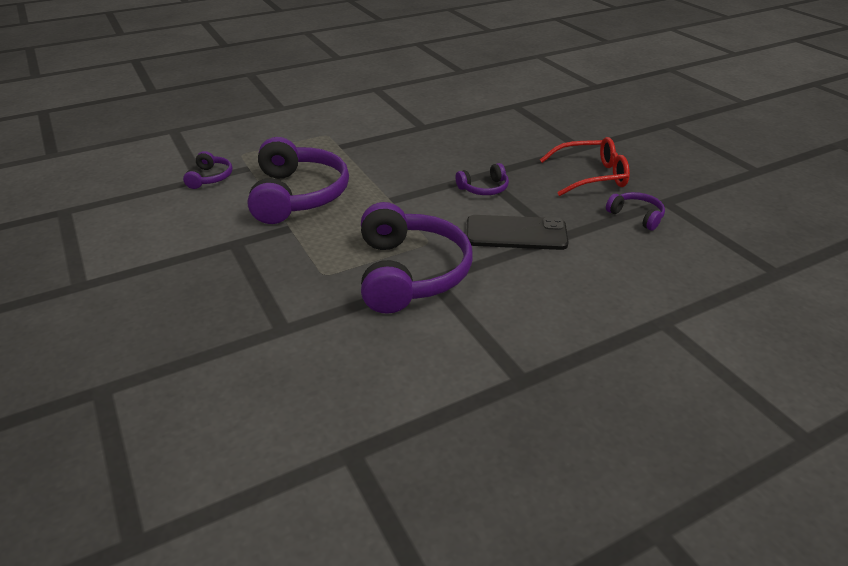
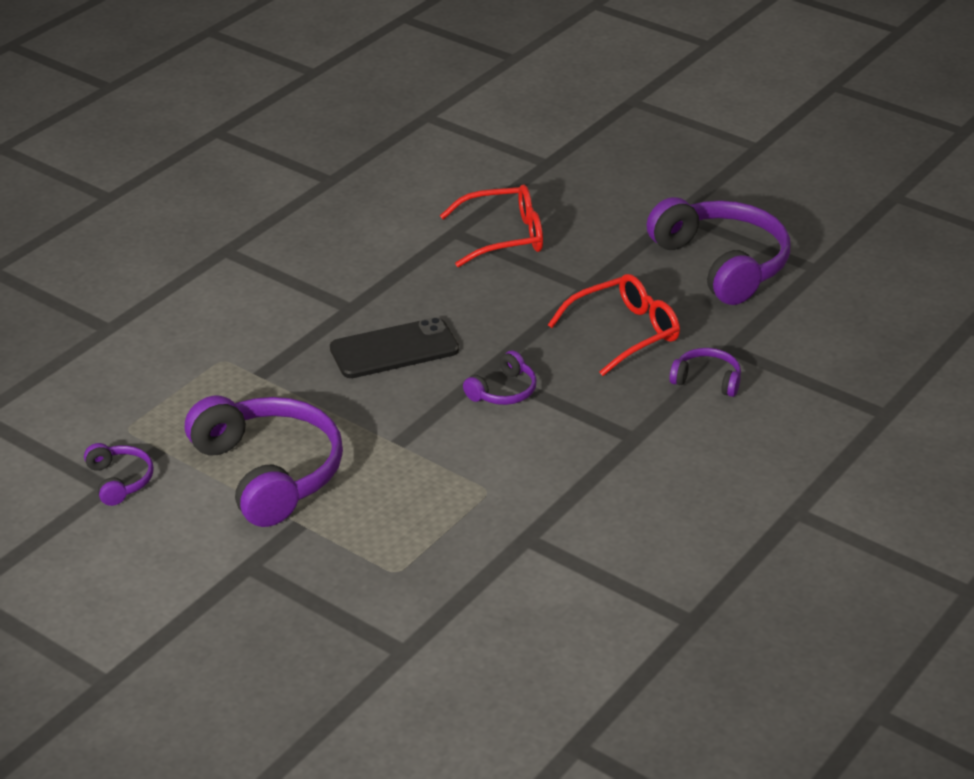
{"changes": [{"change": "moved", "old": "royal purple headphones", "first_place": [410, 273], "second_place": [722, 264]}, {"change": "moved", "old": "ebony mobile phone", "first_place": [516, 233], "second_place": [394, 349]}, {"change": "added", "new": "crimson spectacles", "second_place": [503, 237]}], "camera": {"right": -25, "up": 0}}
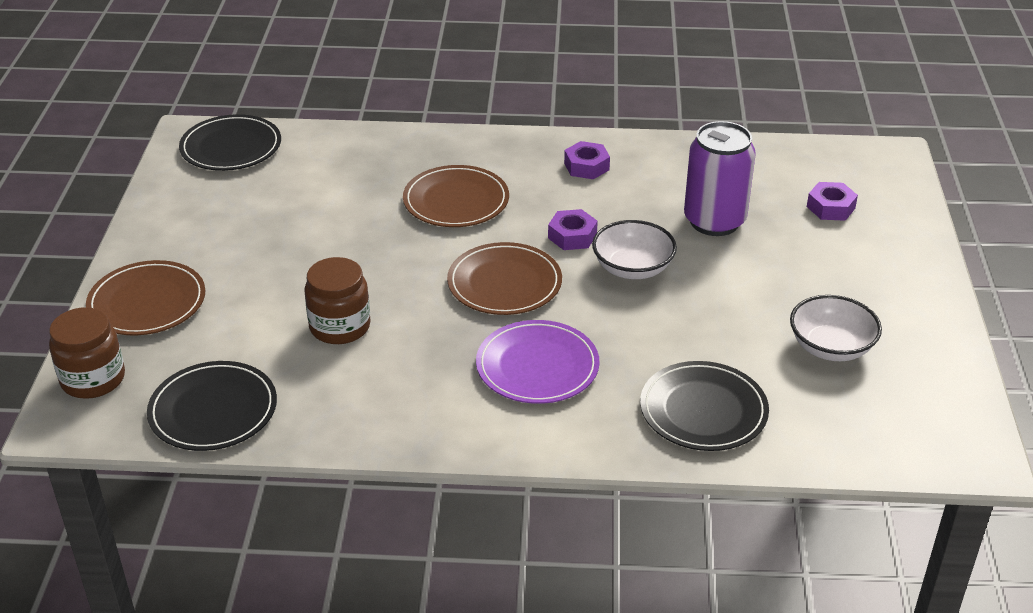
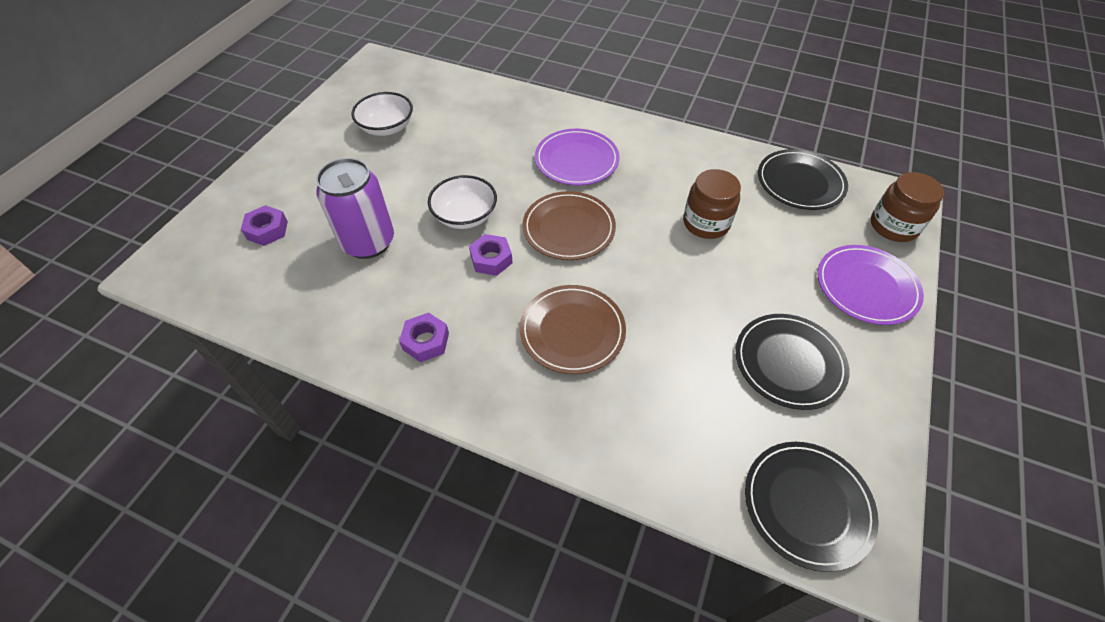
{"changes": [{"change": "recoloured", "old": "russet flat dish", "new": "royal purple flat dish", "first_place": [147, 302], "second_place": [866, 287]}, {"change": "moved", "old": "ebony flat dish", "first_place": [703, 410], "second_place": [789, 363]}], "camera": {"right": -160, "up": 15}}
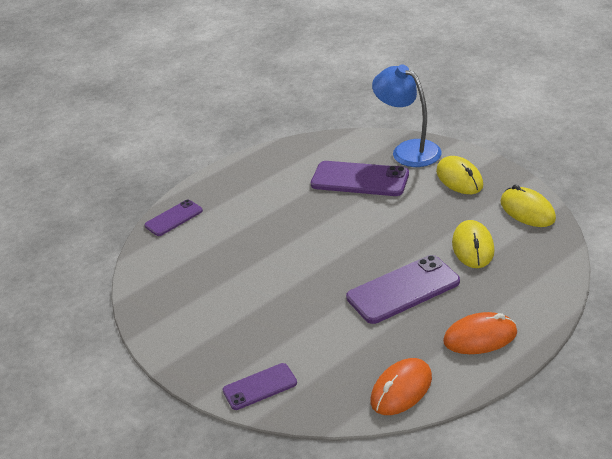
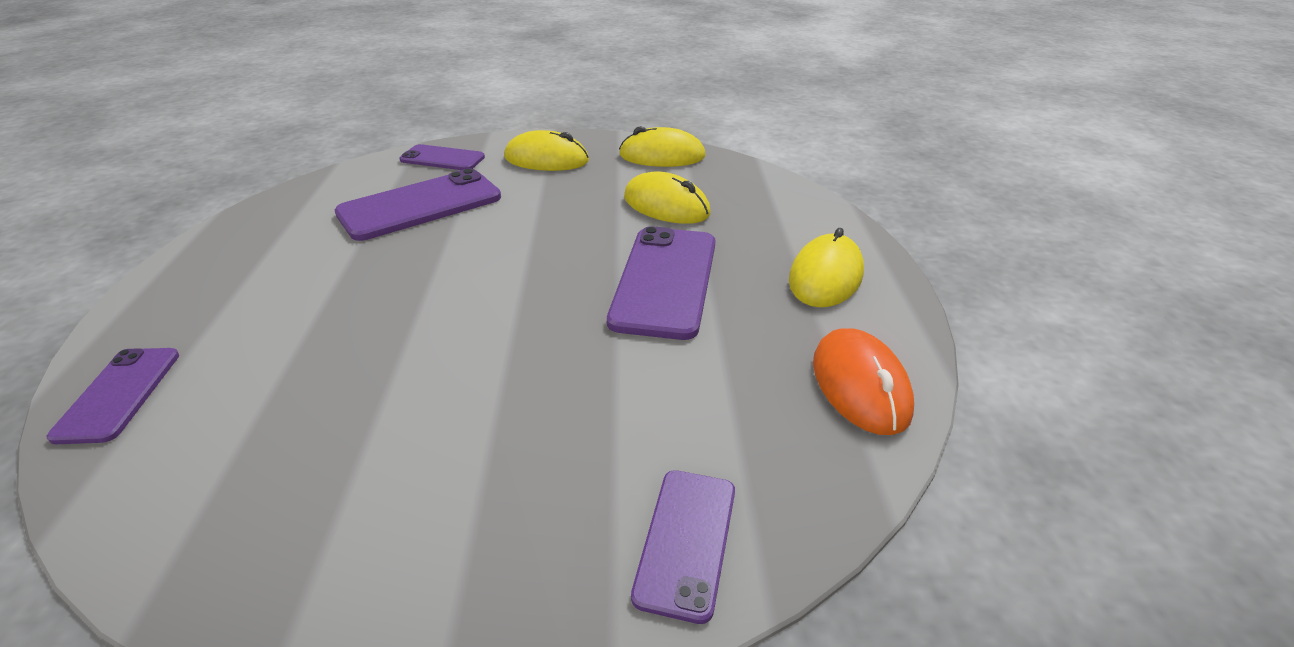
{"changes": [{"change": "replaced", "old": "royal blue reading lamp", "new": "royal purple mobile phone", "first_place": [408, 150], "second_place": [442, 158]}, {"change": "recoloured", "old": "bright orange mouse", "new": "yellow mouse", "first_place": [480, 337], "second_place": [825, 276]}], "camera": {"right": -55, "up": 0}}
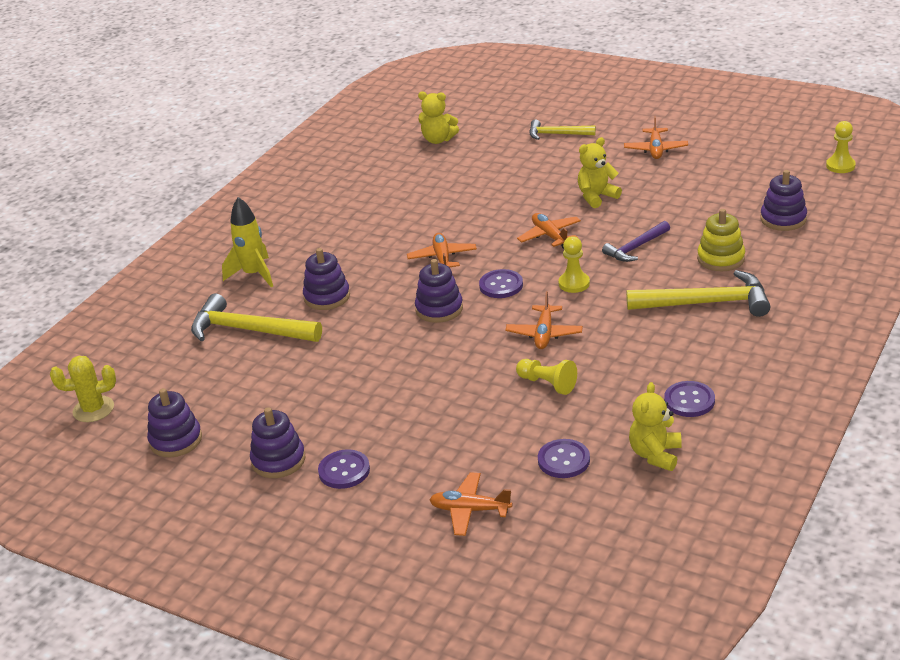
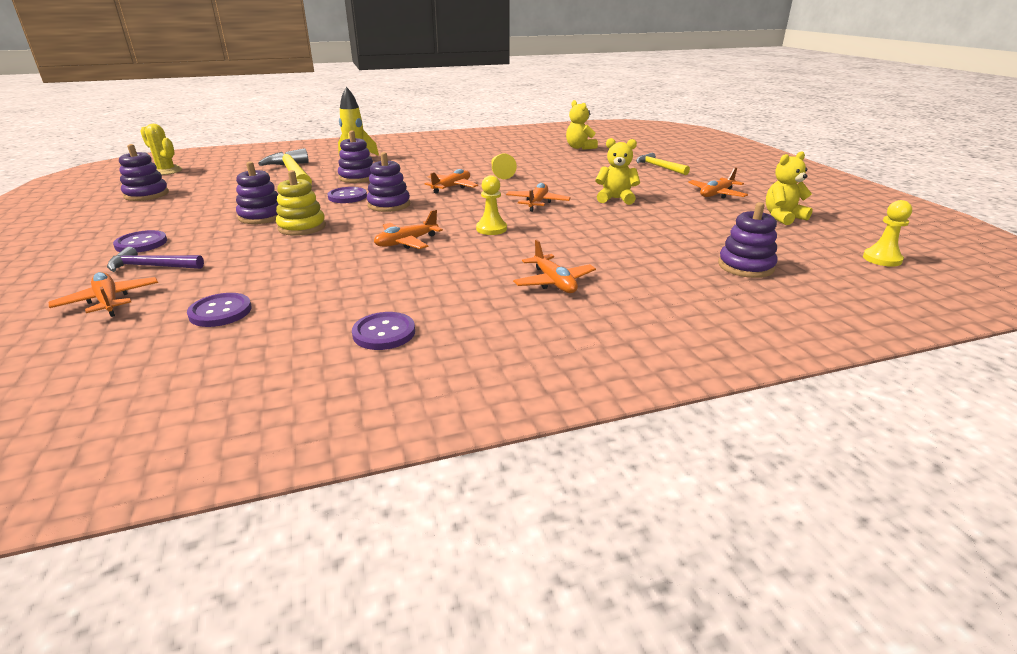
{"changes": [{"change": "moved", "old": "royal purple stacking toy", "first_place": [278, 460], "second_place": [262, 216]}, {"change": "moved", "old": "royal purple shirt button", "first_place": [501, 285], "second_place": [347, 196]}, {"change": "moved", "old": "yellow pawn", "first_place": [547, 384], "second_place": [501, 174]}, {"change": "moved", "old": "royal purple hammer", "first_place": [636, 248], "second_place": [152, 266]}, {"change": "replaced", "old": "yellow hammer", "new": "bright orange toy plane", "first_place": [705, 303], "second_place": [554, 282]}, {"change": "moved", "old": "yellow stuffed bear", "first_place": [655, 455], "second_place": [783, 217]}, {"change": "moved", "old": "yellow stacking toy", "first_place": [721, 259], "second_place": [302, 227]}], "camera": {"right": 40, "up": -5}}
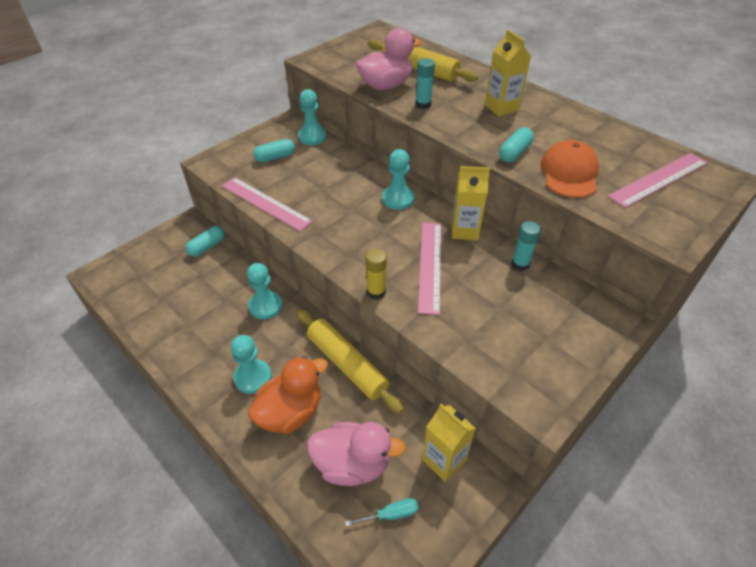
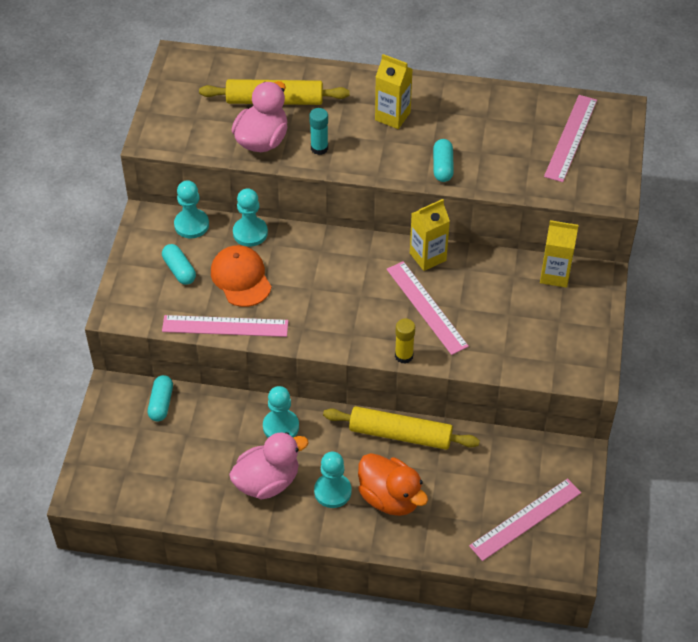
{"changes": [{"change": "turned", "old": "bright orange duck", "first_place": [291, 412], "second_place": [390, 498], "degrees": 120}, {"change": "turned", "old": "turquoise pill shape", "first_place": [275, 157], "second_place": [179, 270], "degrees": -60}, {"change": "moved", "old": "pink duck", "first_place": [352, 464], "second_place": [267, 481]}, {"change": "replaced", "old": "turquoise flat screwdriver", "new": "pink straightedge", "first_place": [390, 514], "second_place": [525, 519]}, {"change": "moved", "old": "turquoise pawn", "first_place": [397, 199], "second_place": [250, 233]}, {"change": "moved", "old": "yellow juice carton", "first_place": [443, 460], "second_place": [555, 275]}, {"change": "removed", "old": "turquoise glue stick", "first_place": [520, 264]}, {"change": "moved", "old": "bright orange baseball cap", "first_place": [569, 173], "second_place": [241, 278]}], "camera": {"right": -35, "up": 5}}
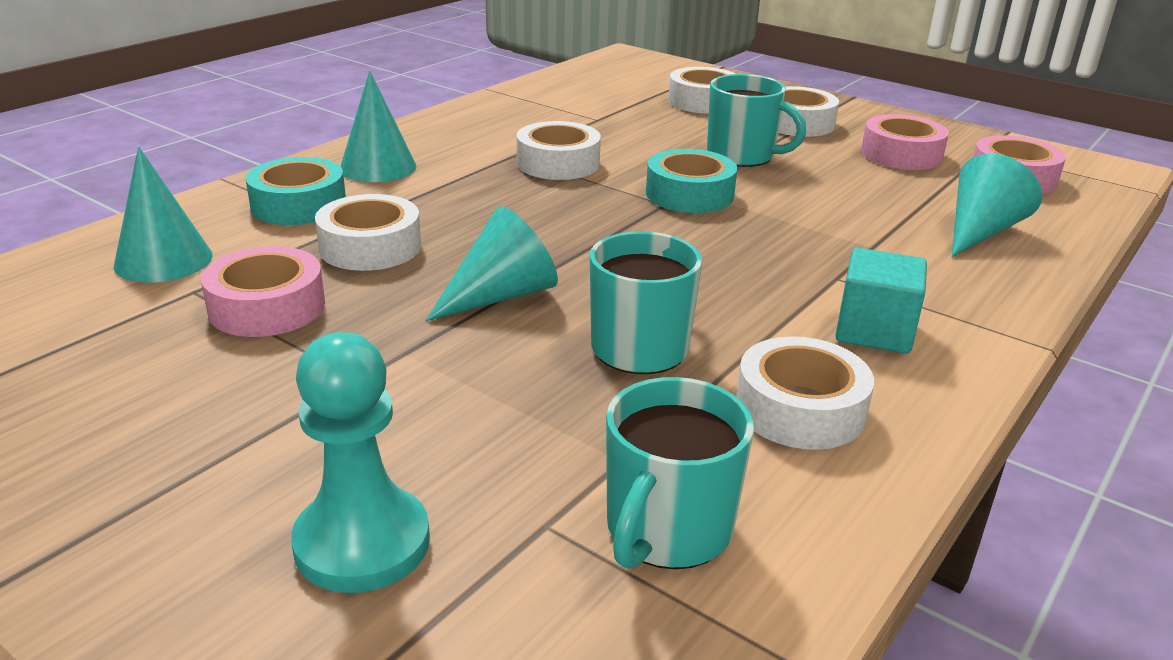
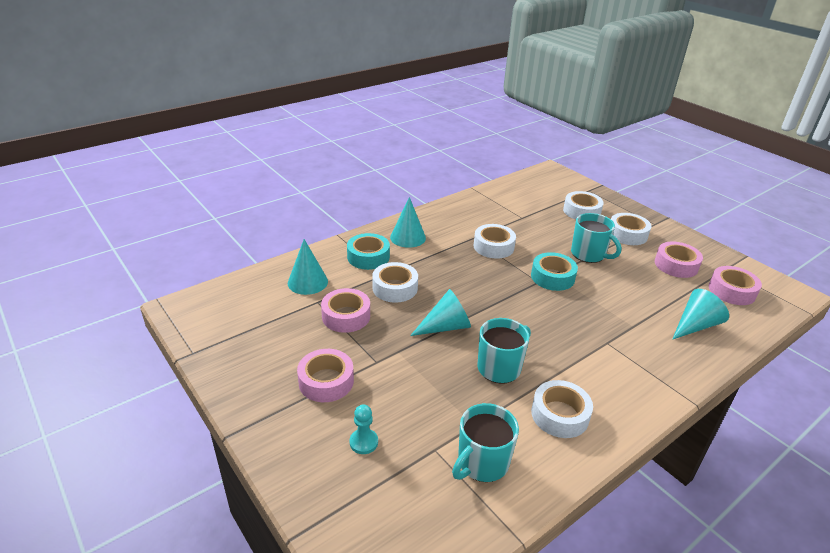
{"changes": [{"change": "resized", "old": "turquoise pawn", "first_place": [362, 543], "second_place": [363, 442], "factor": 0.56}, {"change": "removed", "old": "turquoise block", "first_place": [874, 331]}, {"change": "added", "new": "pink roll of tape", "second_place": [326, 381]}], "camera": {"right": 15, "up": 5}}
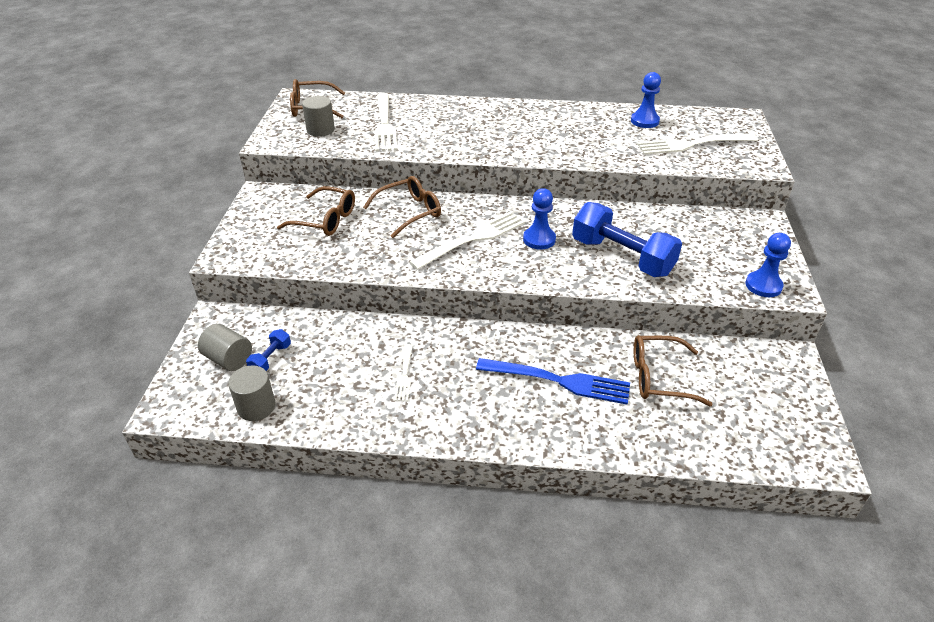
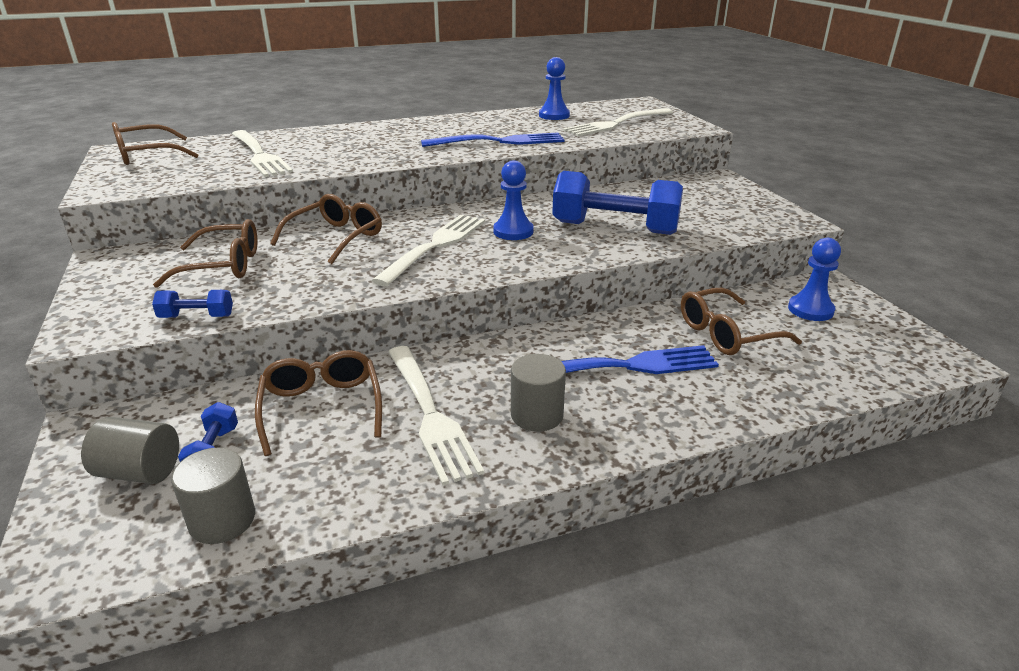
{"changes": [{"change": "moved", "old": "gray cylinder shape", "first_place": [320, 130], "second_place": [537, 415]}, {"change": "resized", "old": "white dinner fork", "first_place": [404, 375], "second_place": [430, 414], "factor": 2.01}, {"change": "moved", "old": "royal blue pawn", "first_place": [763, 285], "second_place": [810, 310]}, {"change": "added", "new": "royal blue hand weight", "second_place": [197, 317]}, {"change": "added", "new": "russet spectacles", "second_place": [322, 408]}, {"change": "added", "new": "royal blue dinner fork", "second_place": [499, 141]}], "camera": {"right": -25, "up": -10}}
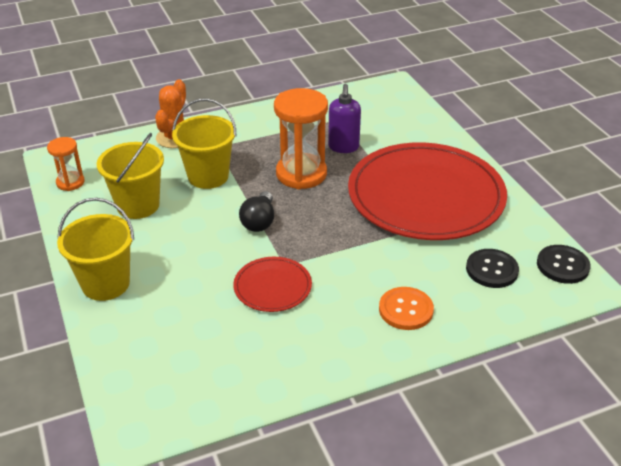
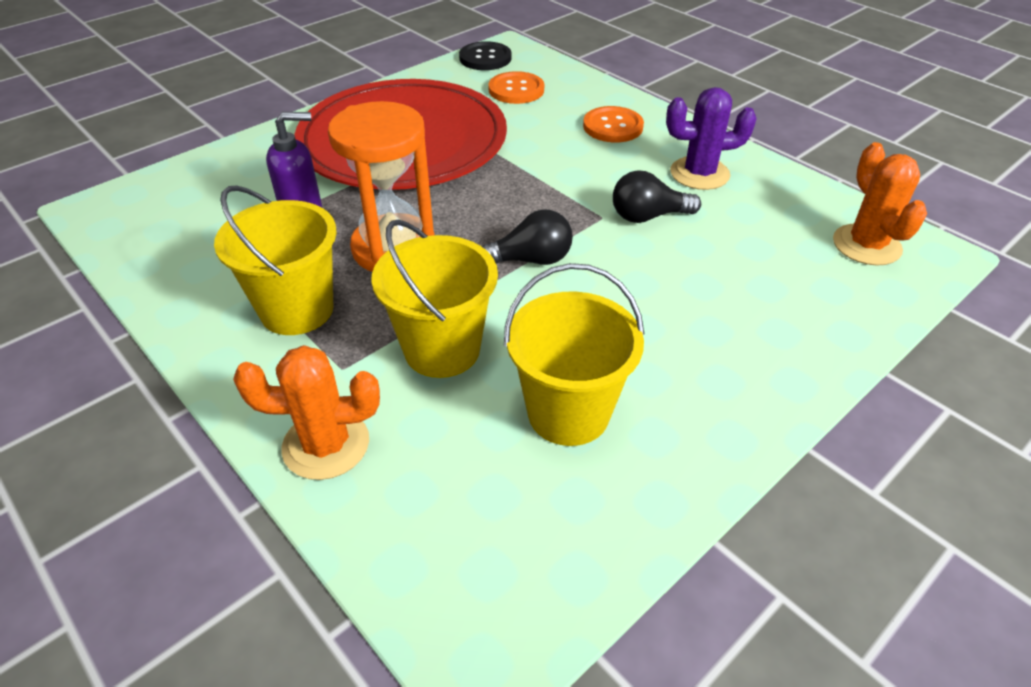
{"changes": [{"change": "removed", "old": "bright orange sandglass", "first_place": [70, 182]}, {"change": "moved", "old": "yellow sand bucket", "first_place": [106, 284], "second_place": [297, 310]}, {"change": "replaced", "old": "crimson flat dish", "new": "ebony bulb", "first_place": [272, 287], "second_place": [648, 216]}, {"change": "recoloured", "old": "ebony shirt button", "new": "bright orange shirt button", "first_place": [491, 270], "second_place": [516, 90]}, {"change": "added", "new": "royal purple prickly plant", "second_place": [699, 174]}, {"change": "added", "new": "bright orange prickly plant", "second_place": [866, 245]}], "camera": {"right": -110, "up": 5}}
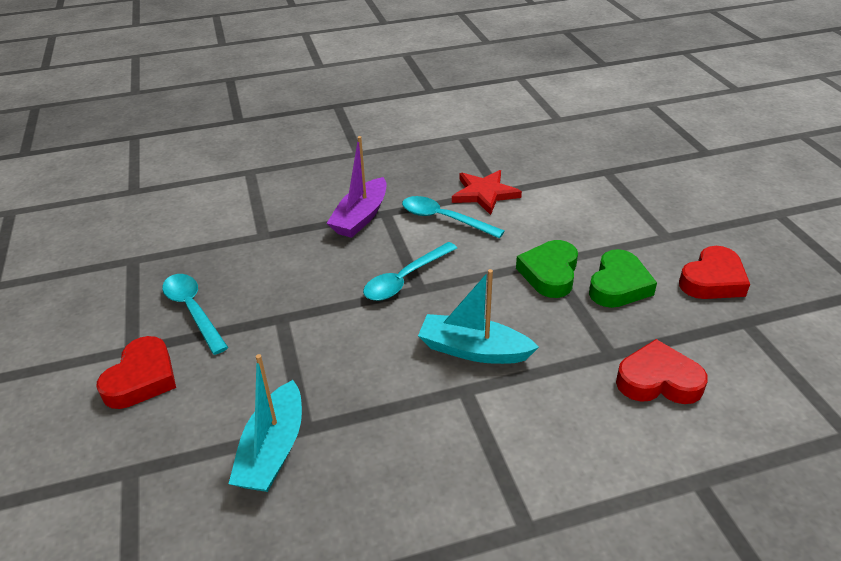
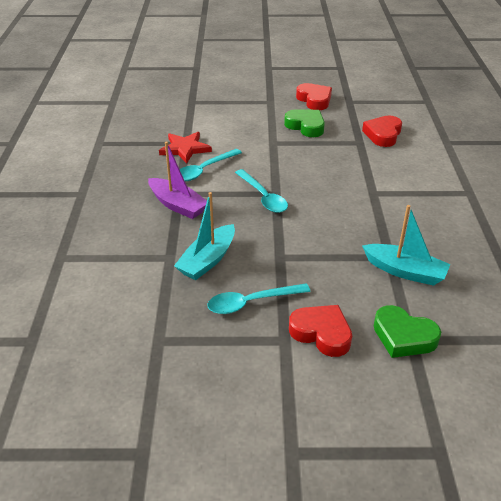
{"changes": [{"change": "moved", "old": "turquoise boat", "first_place": [473, 350], "second_place": [207, 260]}, {"change": "moved", "old": "leaf-green heart", "first_place": [549, 273], "second_place": [403, 336]}], "camera": {"right": -75, "up": 0}}
